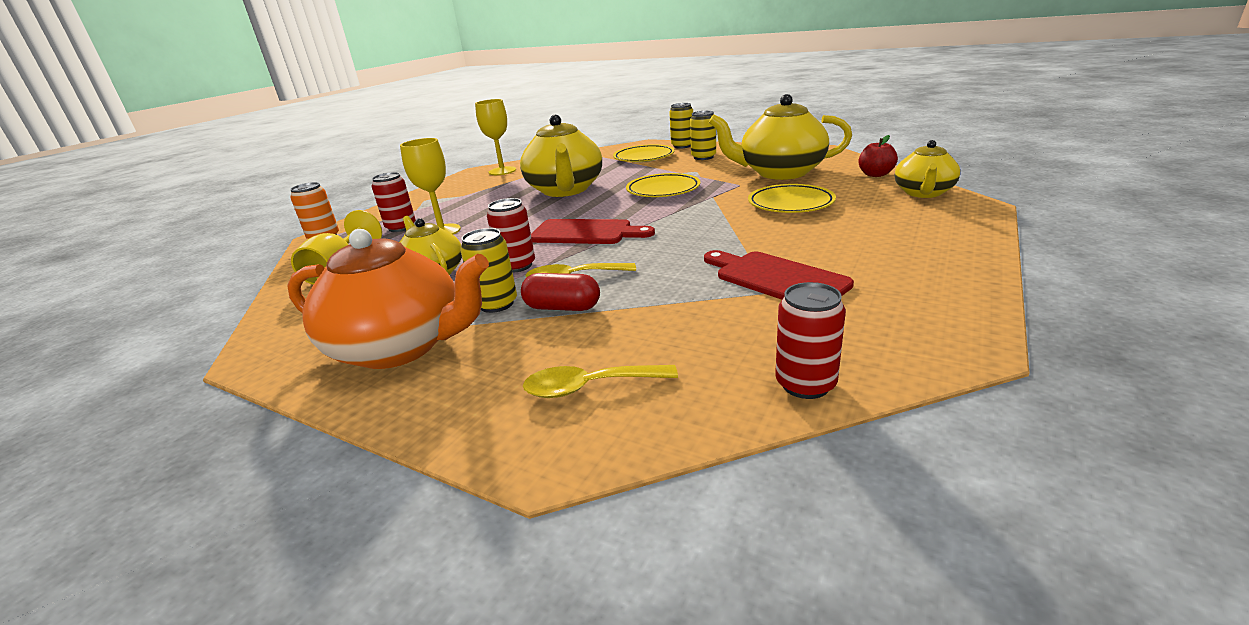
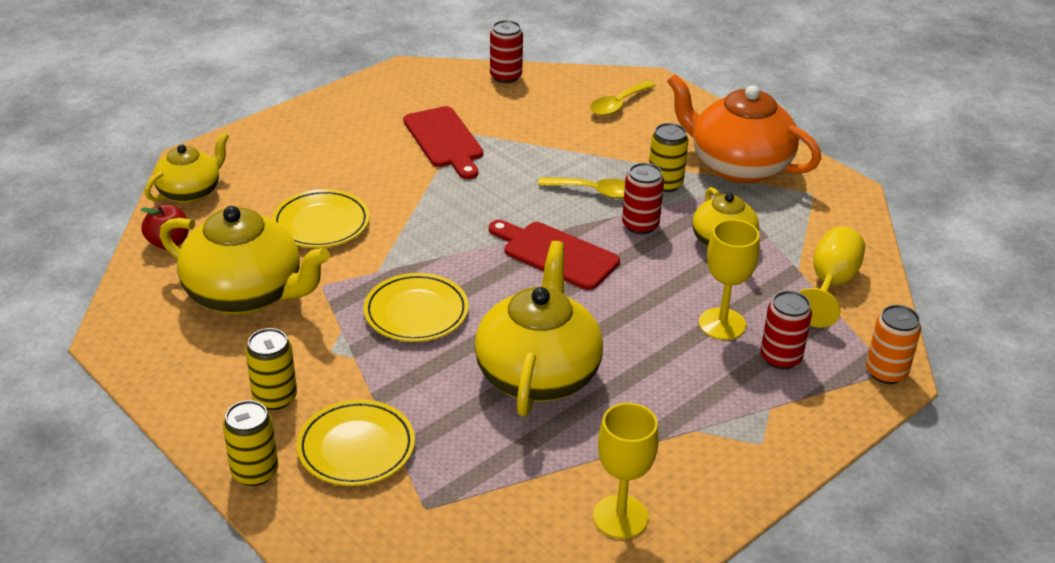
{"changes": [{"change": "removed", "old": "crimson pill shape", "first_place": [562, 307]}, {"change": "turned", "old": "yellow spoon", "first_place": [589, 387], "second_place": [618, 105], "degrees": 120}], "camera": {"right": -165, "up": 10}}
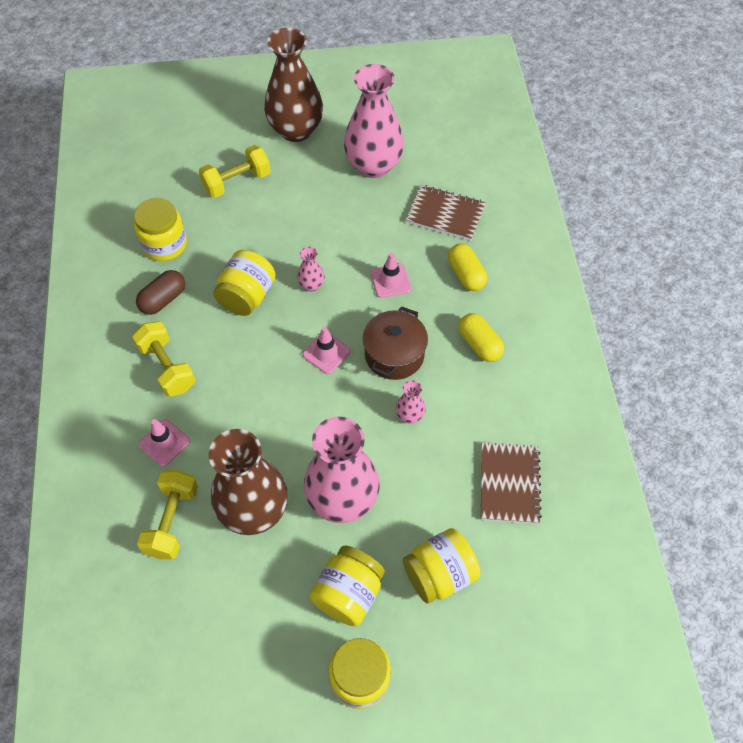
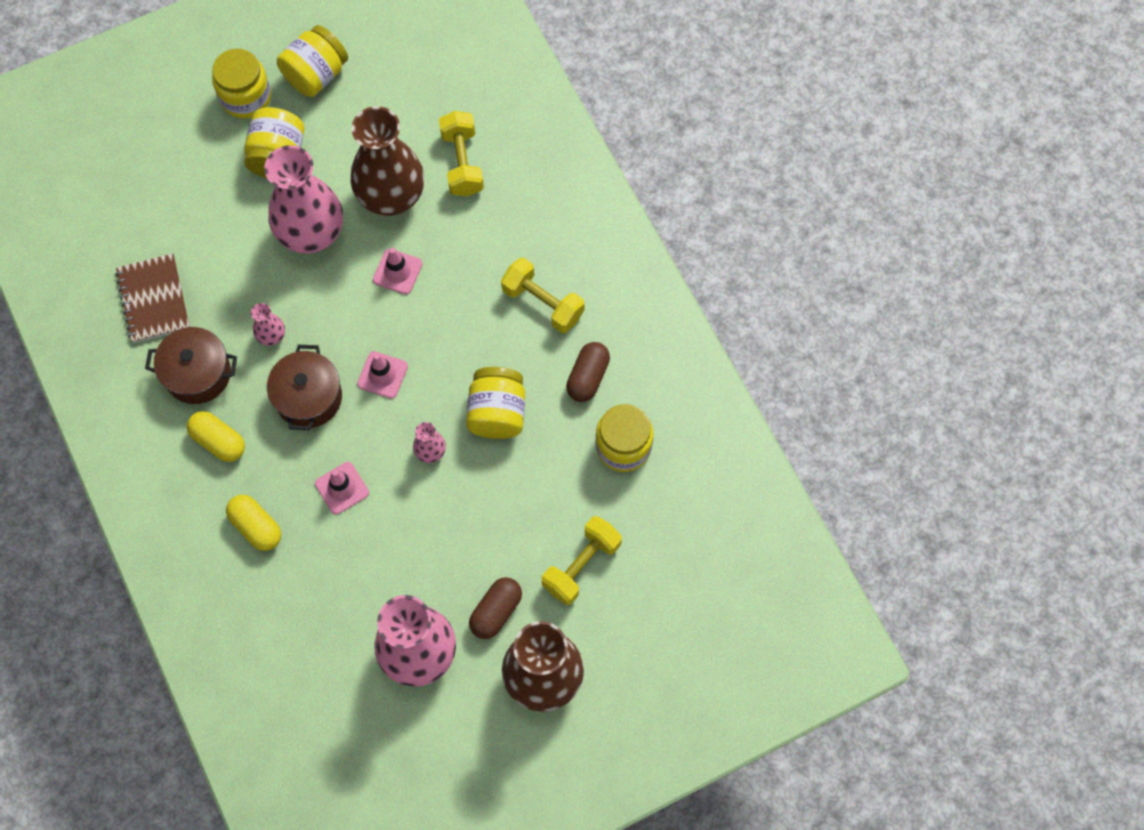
{"changes": [{"change": "moved", "old": "pink traffic cone", "first_place": [164, 443], "second_place": [397, 271]}, {"change": "moved", "old": "yellow preserve jar", "first_place": [439, 574], "second_place": [316, 75]}, {"change": "removed", "old": "russet exercise book", "first_place": [445, 214]}, {"change": "added", "new": "russet pot", "second_place": [198, 373]}, {"change": "added", "new": "russet pill shape", "second_place": [496, 611]}], "camera": {"right": 160, "up": 10}}
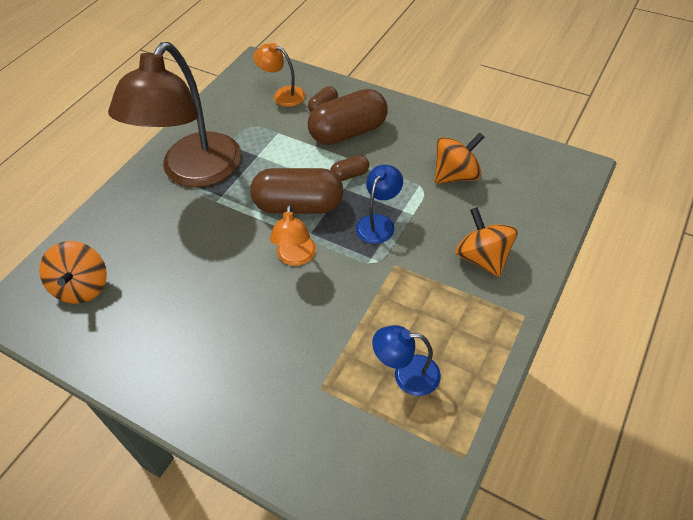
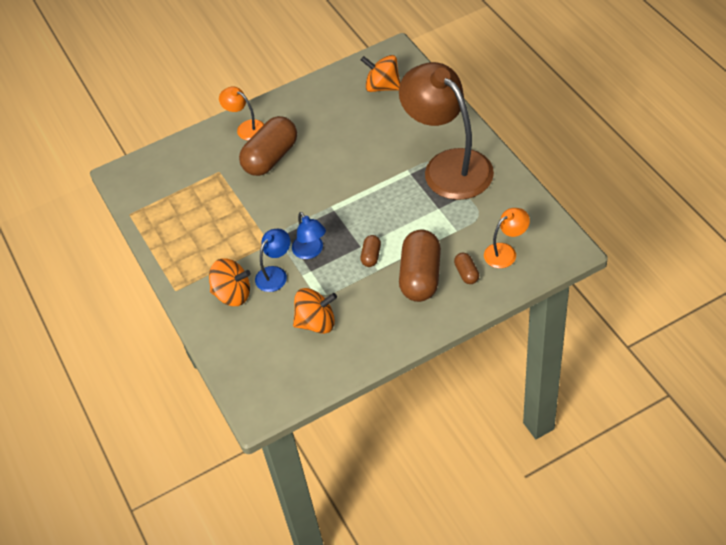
{"changes": [{"change": "moved", "old": "russet pill shape", "first_place": [299, 206], "second_place": [271, 158]}, {"change": "moved", "old": "bright orange reading lamp", "first_place": [296, 257], "second_place": [246, 128]}, {"change": "moved", "old": "royal blue reading lamp", "first_place": [406, 375], "second_place": [275, 274]}, {"change": "turned", "old": "bright orange whirligig", "first_place": [456, 175], "second_place": [316, 322], "degrees": -105}], "camera": {"right": 125, "up": 0}}
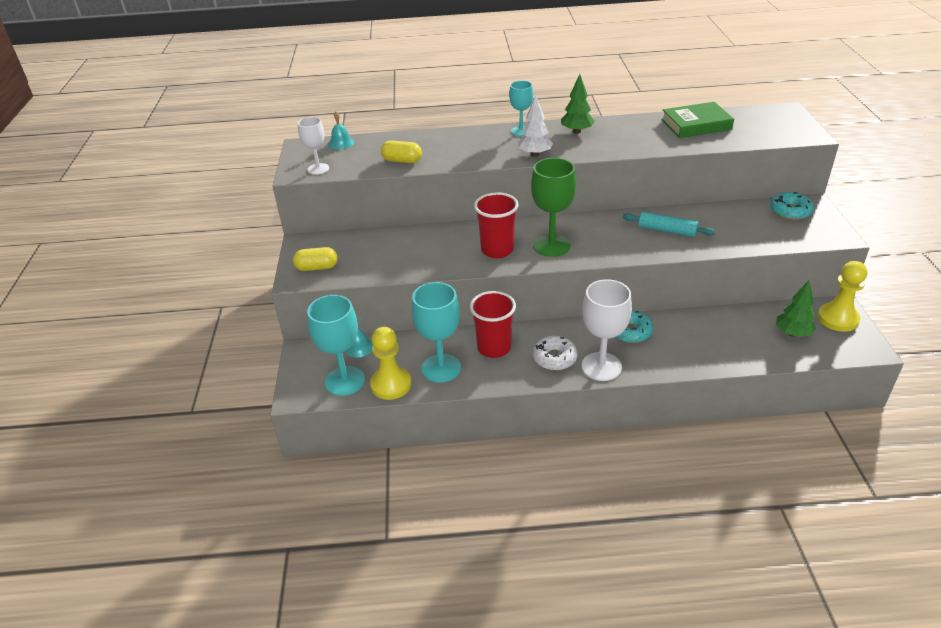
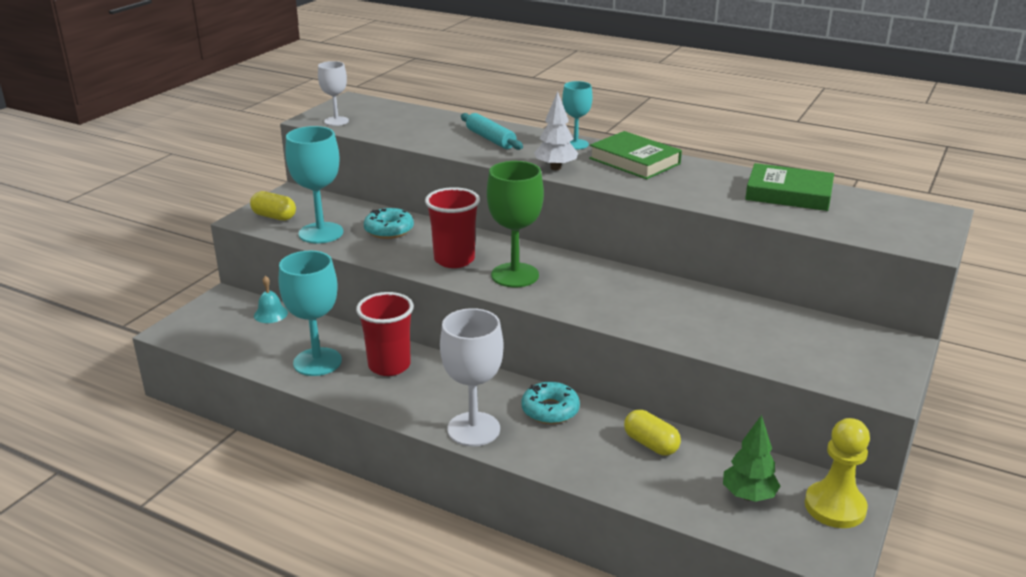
{"changes": [{"change": "moved", "old": "turquoise chalice", "first_place": [345, 381], "second_place": [321, 233]}, {"change": "removed", "old": "turquoise hand bell", "first_place": [341, 143]}, {"change": "removed", "old": "yellow pawn", "first_place": [391, 384]}, {"change": "moved", "old": "yellow pill shape", "first_place": [402, 161], "second_place": [651, 444]}, {"change": "removed", "old": "white donut", "first_place": [554, 358]}, {"change": "replaced", "old": "leaf-green toy tree", "new": "leaf-green book", "first_place": [576, 131], "second_place": [634, 161]}, {"change": "moved", "old": "turquoise pastry roller", "first_place": [667, 230], "second_place": [490, 139]}, {"change": "moved", "old": "turquoise donut", "first_place": [790, 211], "second_place": [389, 230]}], "camera": {"right": 30, "up": -10}}
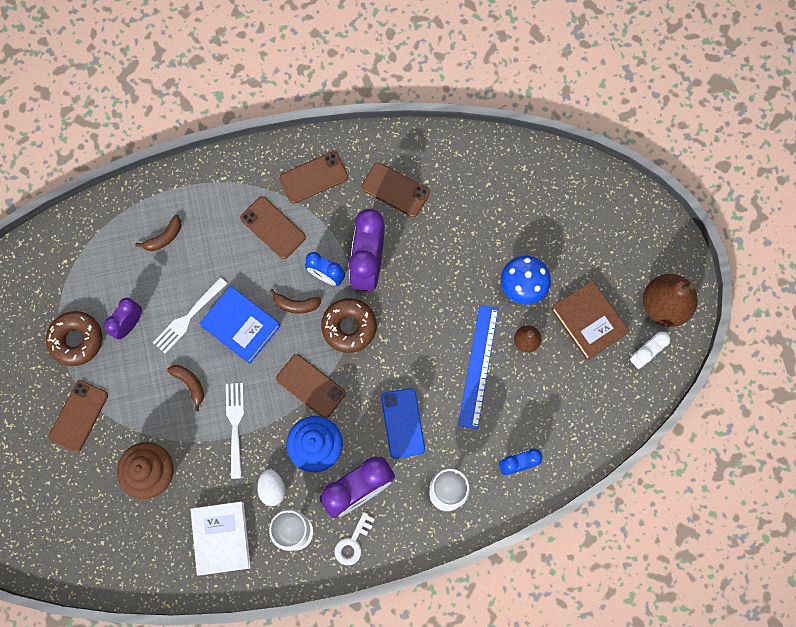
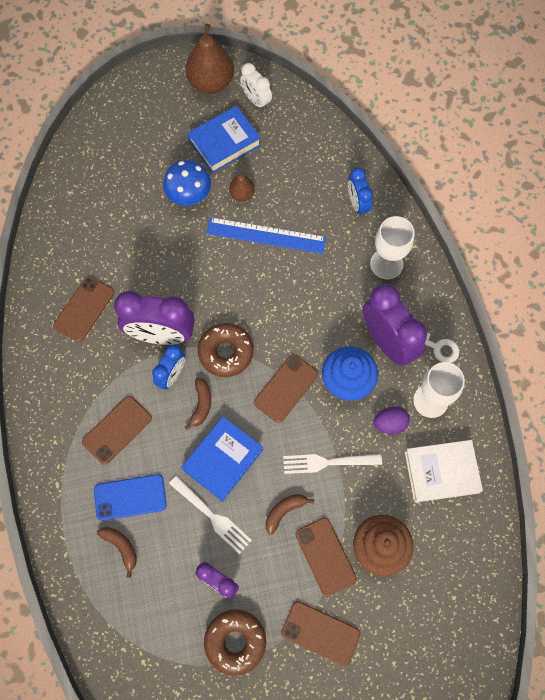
{"changes": [{"change": "recoloured", "old": "white egg shape", "new": "royal purple egg shape", "first_place": [272, 489], "second_place": [390, 423]}, {"change": "moved", "old": "russet mobile phone", "first_place": [313, 177], "second_place": [325, 556]}, {"change": "moved", "old": "royal blue mobile phone", "first_place": [403, 423], "second_place": [130, 497]}, {"change": "recoloured", "old": "russet book", "new": "royal blue book", "first_place": [588, 322], "second_place": [224, 143]}], "camera": {"right": -90, "up": -5}}
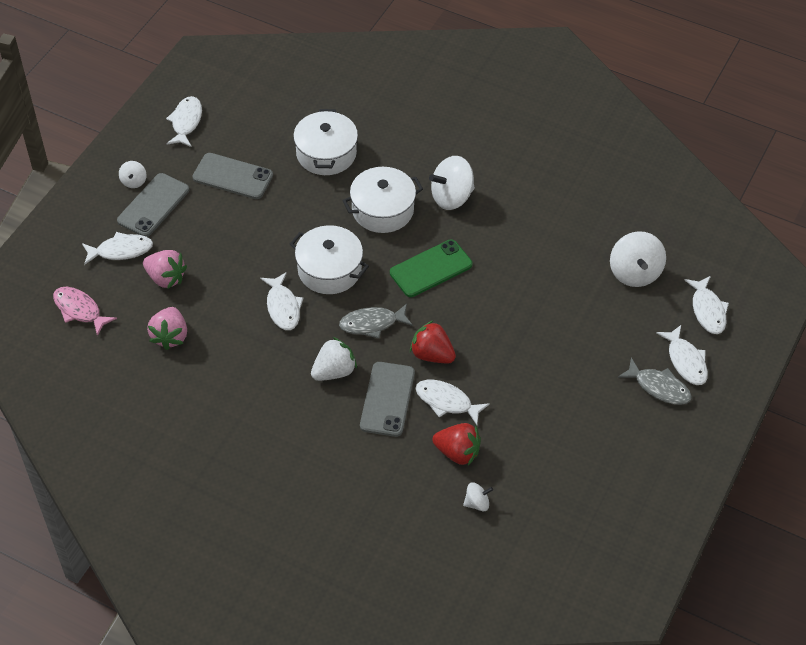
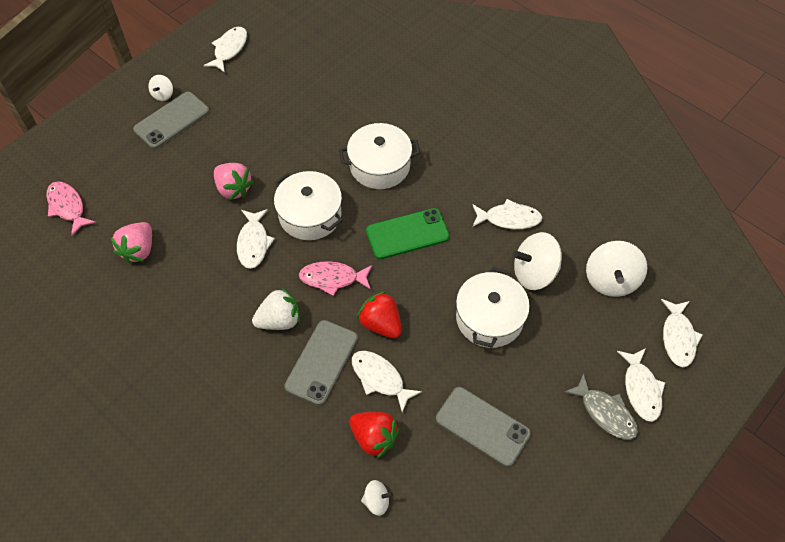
{"changes": [{"change": "moved", "old": "white fish figure", "first_place": [121, 250], "second_place": [509, 219]}, {"change": "moved", "old": "pink toy strawberry", "first_place": [166, 278], "second_place": [233, 189]}, {"change": "moved", "old": "gray mobile phone", "first_place": [233, 176], "second_place": [482, 426]}, {"change": "moved", "old": "white pot", "first_place": [326, 153], "second_place": [489, 318]}, {"change": "recoloured", "old": "gray fish figure", "new": "pink fish figure", "first_place": [372, 324], "second_place": [332, 278]}, {"change": "moved", "old": "white whirligig", "first_place": [451, 197], "second_place": [534, 273]}], "camera": {"right": 15, "up": 5}}
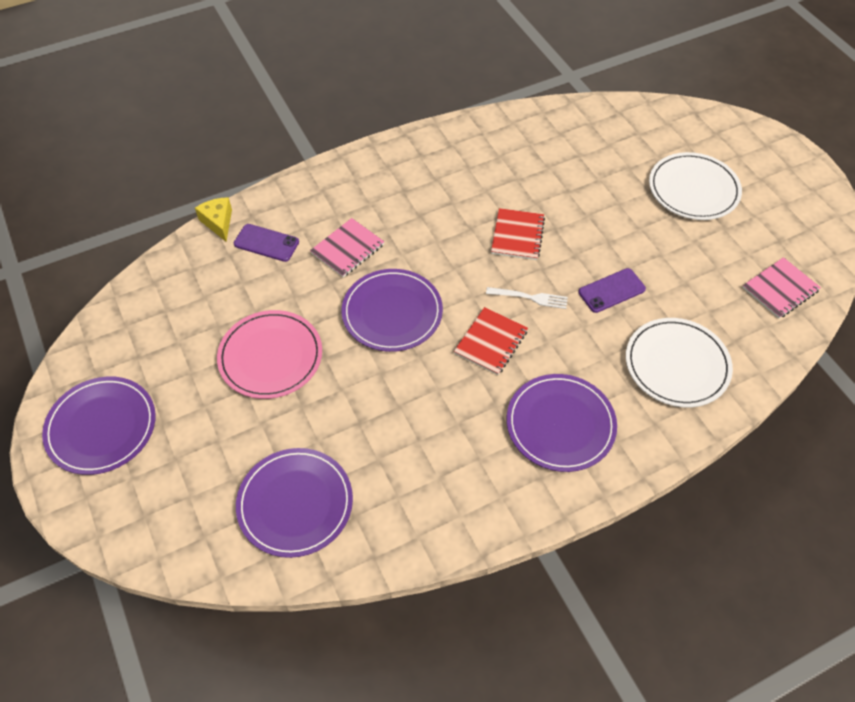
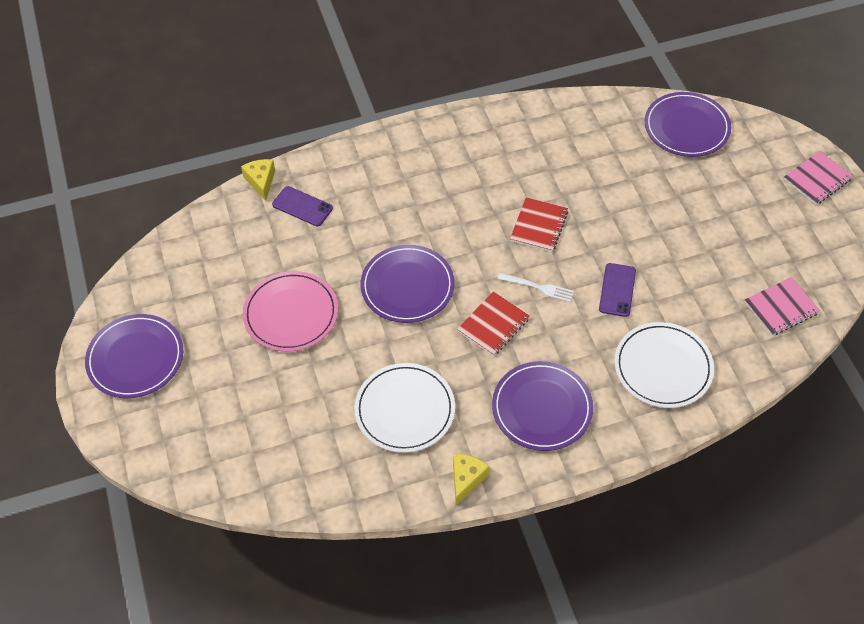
{"changes": [{"change": "moved", "old": "royal purple flat dish", "first_place": [295, 503], "second_place": [686, 127]}, {"change": "moved", "old": "pink exercise book", "first_place": [347, 249], "second_place": [817, 179]}, {"change": "turned", "old": "royal purple mobile phone", "first_place": [611, 291], "second_place": [617, 290], "degrees": -60}, {"change": "moved", "old": "white flat dish", "first_place": [693, 189], "second_place": [405, 409]}, {"change": "added", "new": "yellow cheese wedge", "second_place": [466, 479]}], "camera": {"right": 10, "up": 0}}
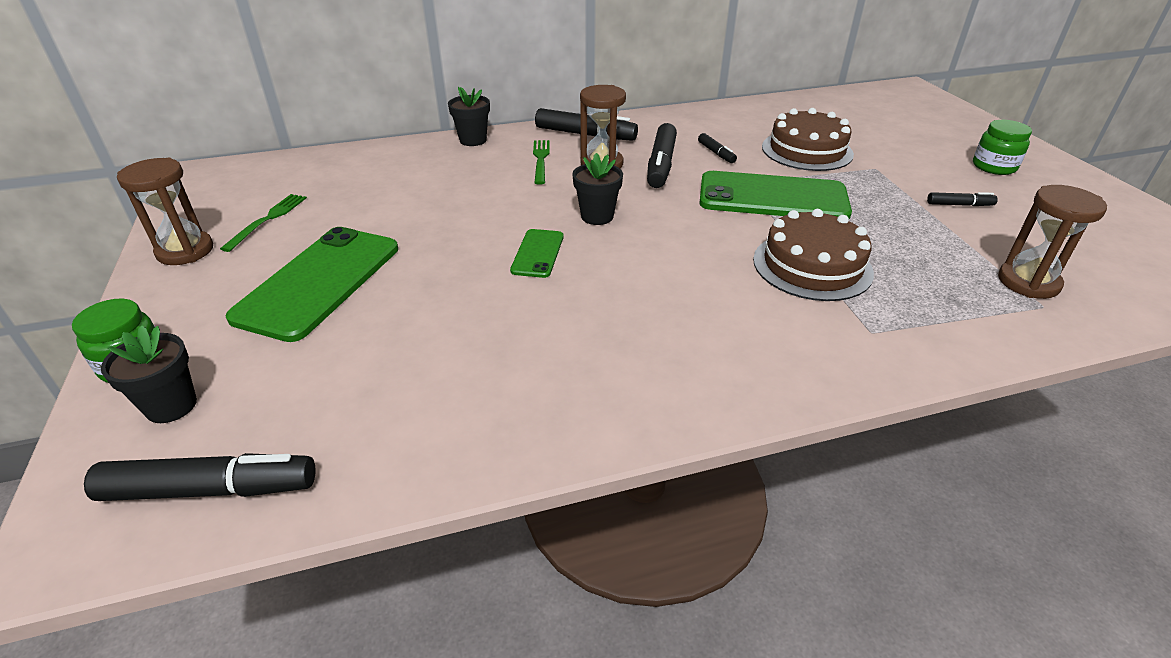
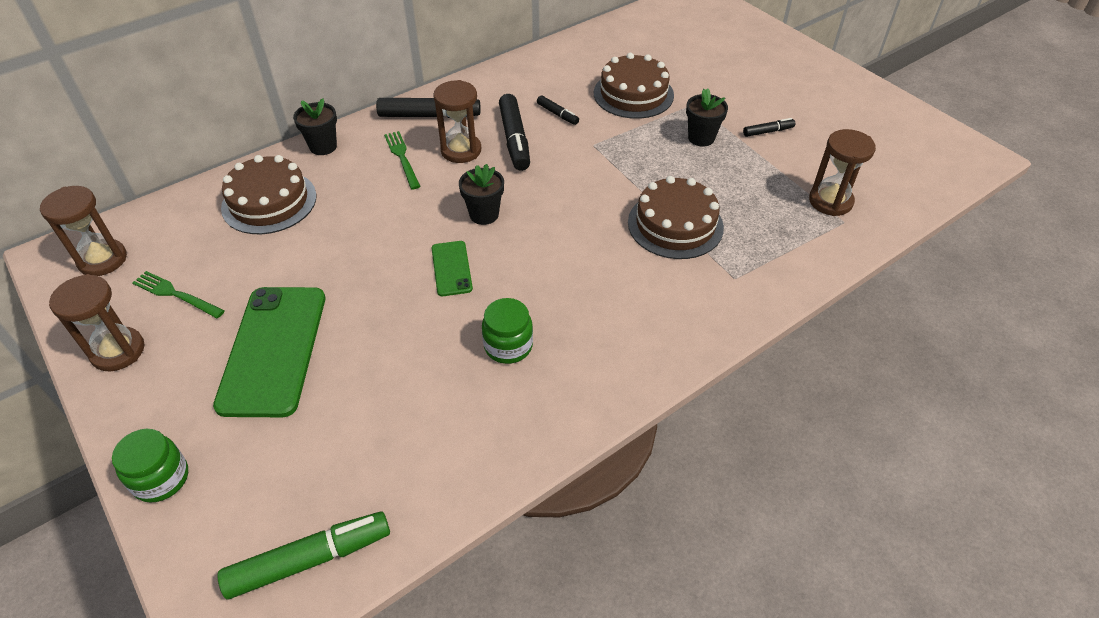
{"changes": [{"change": "recoloured", "old": "ebony marker", "new": "leaf-green marker", "first_place": [210, 490], "second_place": [310, 560]}, {"change": "moved", "old": "ebony flower pot", "first_place": [171, 406], "second_place": [701, 138]}, {"change": "turned", "old": "leaf-green dinner fork", "first_place": [267, 220], "second_place": [176, 294], "degrees": -60}, {"change": "removed", "old": "leaf-green mobile phone", "first_place": [772, 197]}, {"change": "moved", "old": "leaf-green preserve jar", "first_place": [994, 167], "second_place": [508, 346]}, {"change": "added", "new": "russet sandglass", "second_place": [102, 260]}, {"change": "added", "new": "russet layer cake", "second_place": [269, 202]}], "camera": {"right": -20, "up": 10}}
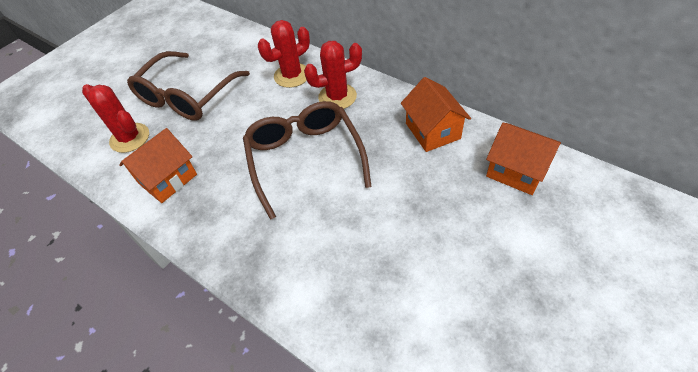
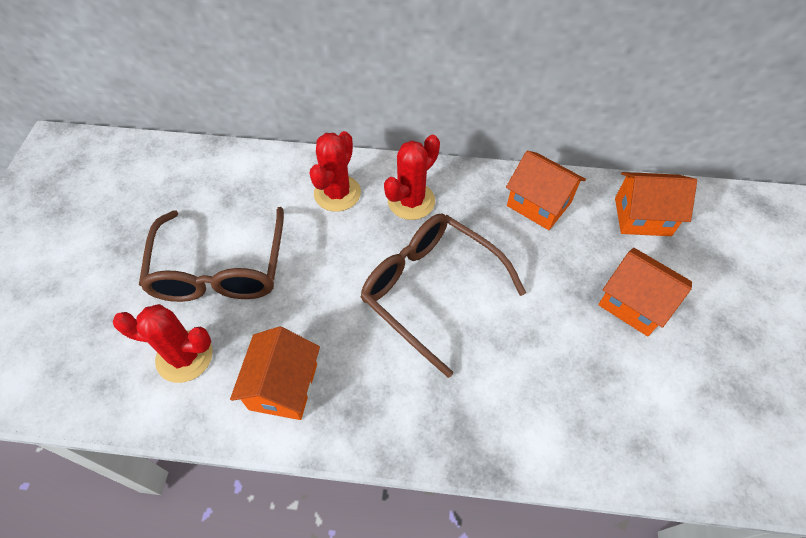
{"changes": [{"change": "added", "new": "bright orange cottage", "second_place": [634, 303]}], "camera": {"right": -35, "up": 5}}
